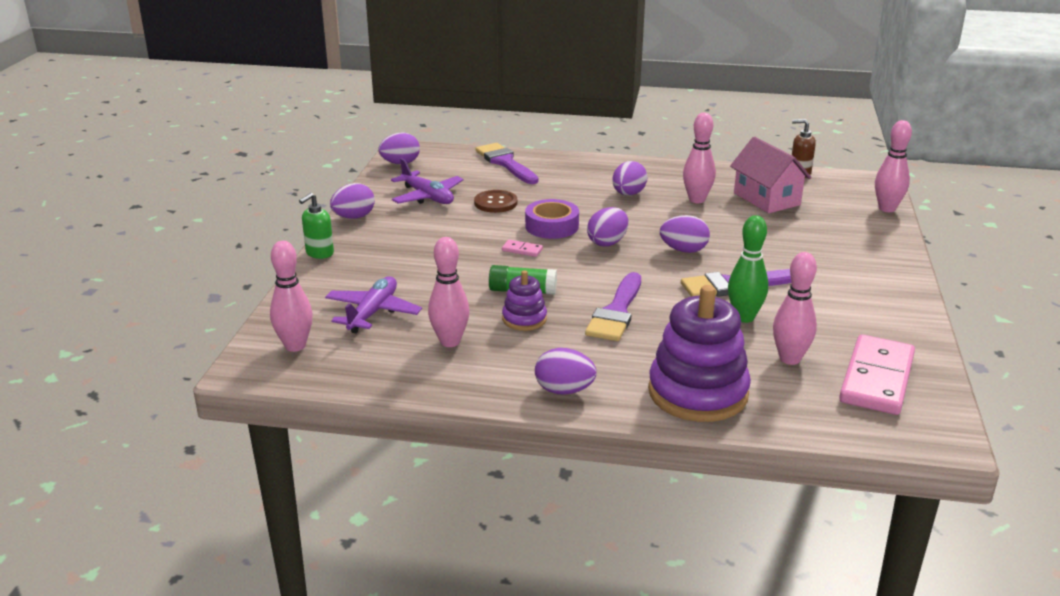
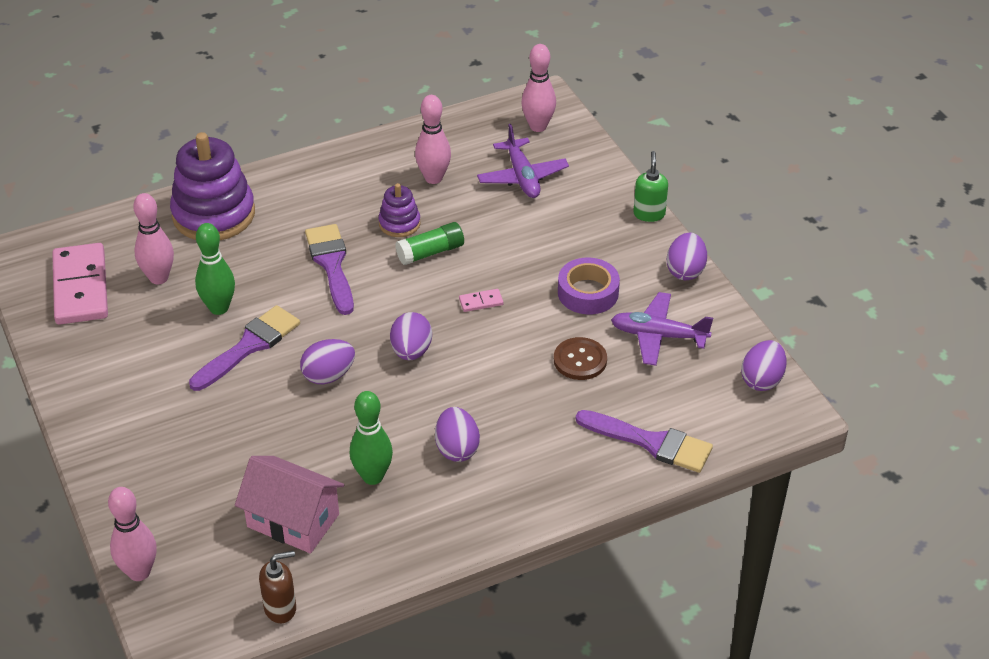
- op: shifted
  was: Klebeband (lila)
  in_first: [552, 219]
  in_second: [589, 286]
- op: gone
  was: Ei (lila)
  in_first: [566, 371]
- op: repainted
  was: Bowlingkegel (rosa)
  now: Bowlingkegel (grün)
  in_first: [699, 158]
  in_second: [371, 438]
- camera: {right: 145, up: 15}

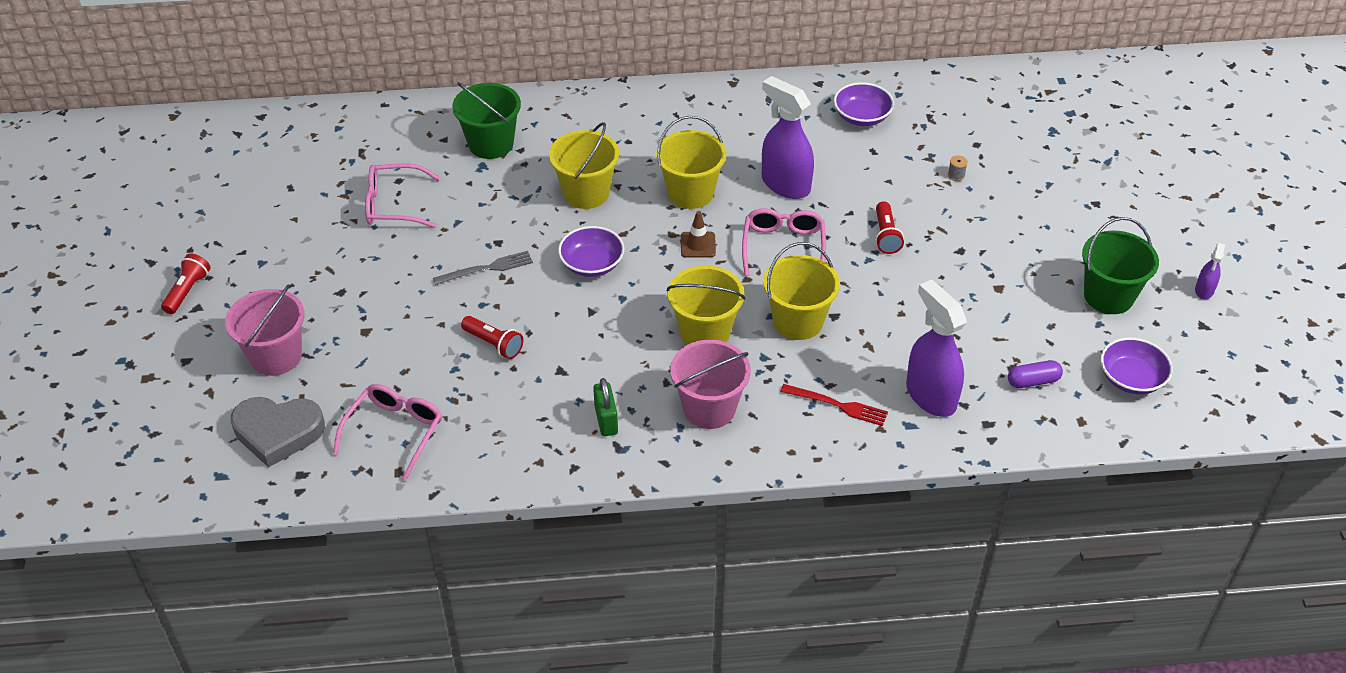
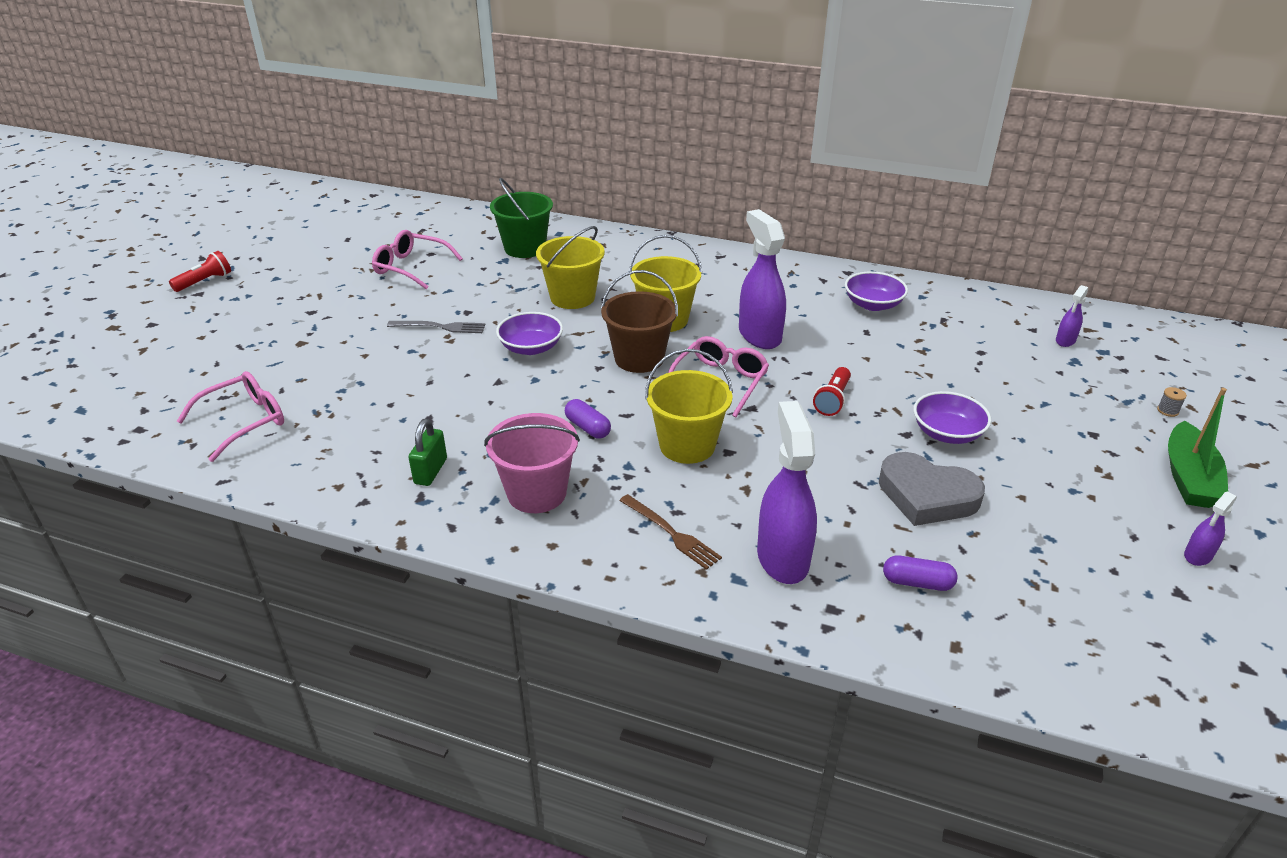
- op: gone
  was: Eimer (rosa)
  in_first: [265, 330]
- op: shifted
  was: Herz (grau)
  in_first: [278, 432]
  in_second: [932, 489]
- op: gone
  was: Taschenlampe (rot)
  in_first: [492, 337]
- op: swapped
  was: Eimer (gelb)
  now: Kapsel (lila)
  in_first: [706, 305]
  in_second: [588, 418]
- op: swapped
  was: Leitkegel (braun)
  now: Eimer (braun)
  in_first: [698, 234]
  in_second: [639, 321]
- op: repainted
  was: Gabel (rot)
  now: Gabel (braun)
  in_first: [834, 405]
  in_second: [670, 532]
- op: shifted
  was: Garnrolle (grau)
  in_first: [958, 168]
  in_second: [1172, 402]
- op: gone
  was: Eimer (grün)
  in_first: [1120, 265]
- op: shifted
  was: Schüssel (lila)
  in_first: [1137, 365]
  in_second: [952, 417]
- op: new
  now: Sprühflasche (lila)
  in_second: [1072, 316]
- op: new
  now: Boot (grün)
  in_second: [1198, 448]
- camera: {right: 25, up: -10}

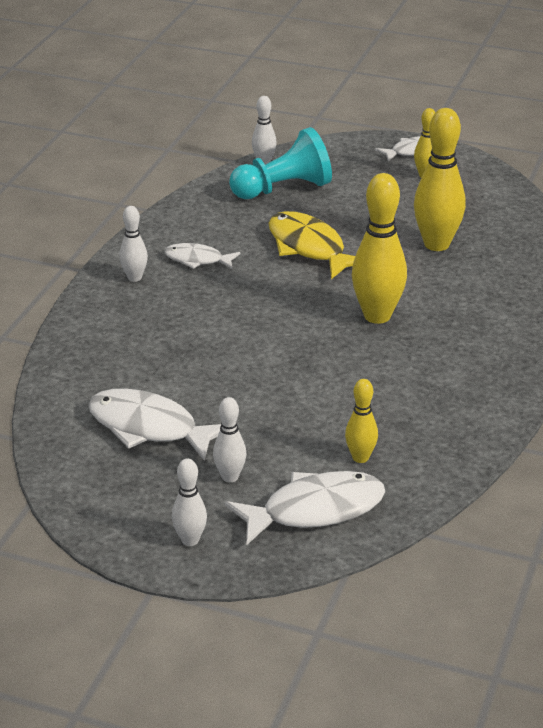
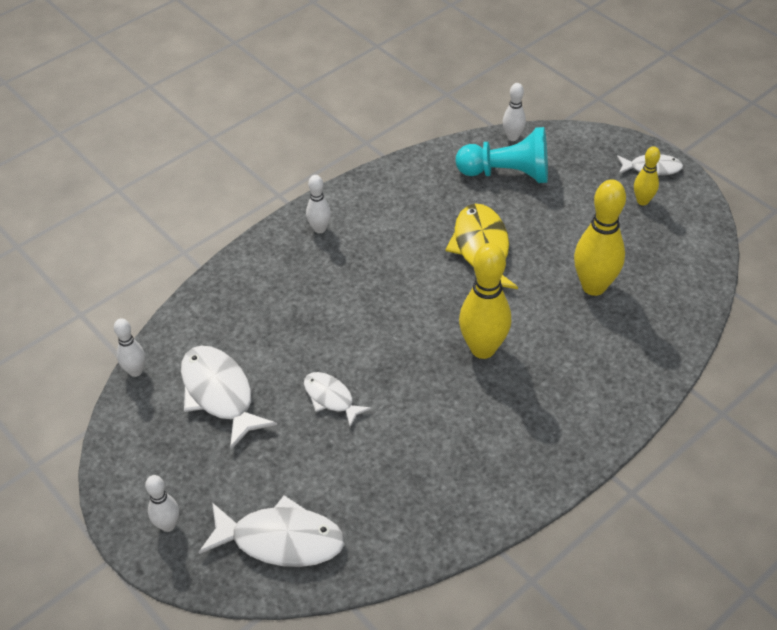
- op: shifted
  was: Fisch (weiß)
  in_first: [202, 256]
  in_second: [338, 399]
- op: shifted
  was: Bowlingkegel (weiß)
  in_first: [229, 439]
  in_second: [129, 347]
- op: gone
  was: Bowlingkegel (gelb)
  in_first: [361, 421]
- camera: {right: 30, up: 15}

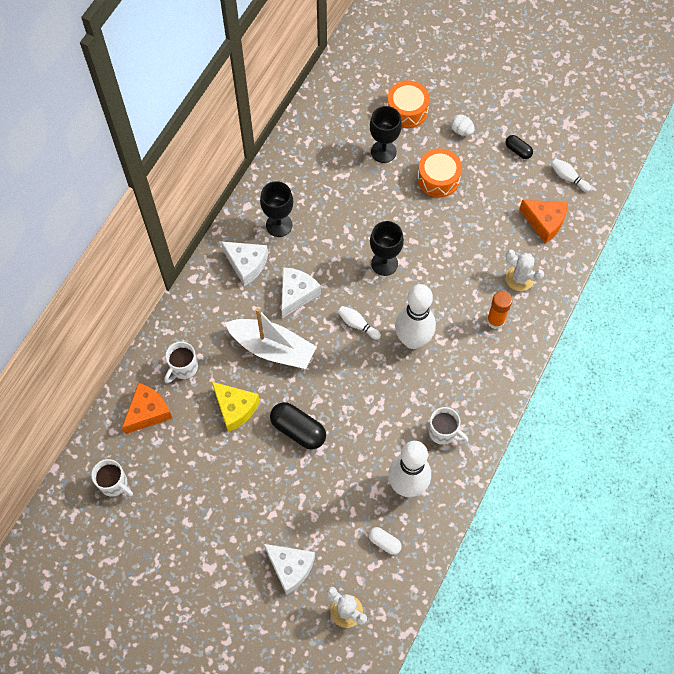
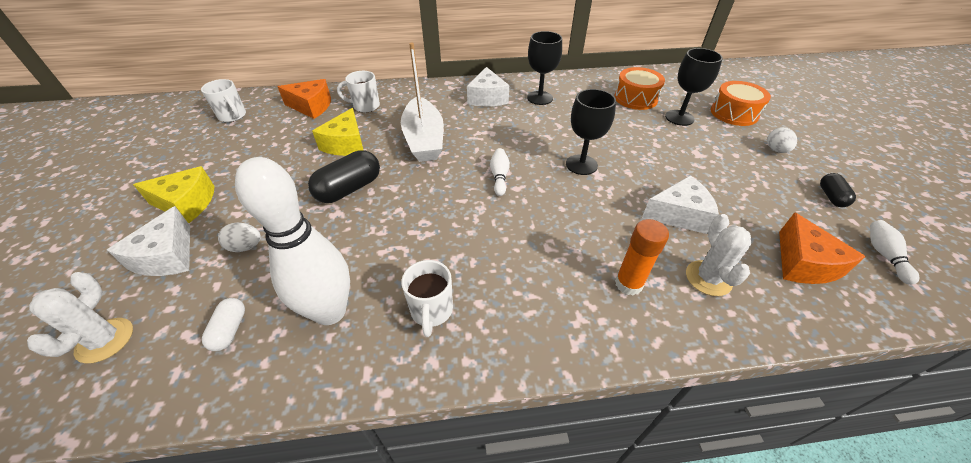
- op: rotated
  was: Tasse (weiß)
  in_first: [112, 478]
  in_second: [223, 100]
  clockwise: -45
- op: rotated
  was: Kapsel (schwarz)
  in_first: [298, 426]
  in_second: [344, 176]
  clockwise: 45
- op: shifted
  was: Käse (weiß)
  in_first: [301, 292]
  in_second: [680, 205]
- op: gone
  was: Bowlingkegel (weiß)
  in_first: [415, 316]
- op: shifted
  was: Trommel (orange)
  in_first: [439, 172]
  in_second: [639, 88]
- op: new
  now: Käse (gelb)
  in_second: [173, 194]
- op: new
  now: Ei (weiß)
  in_second: [239, 237]
- camera: {right: 55, up: -20}

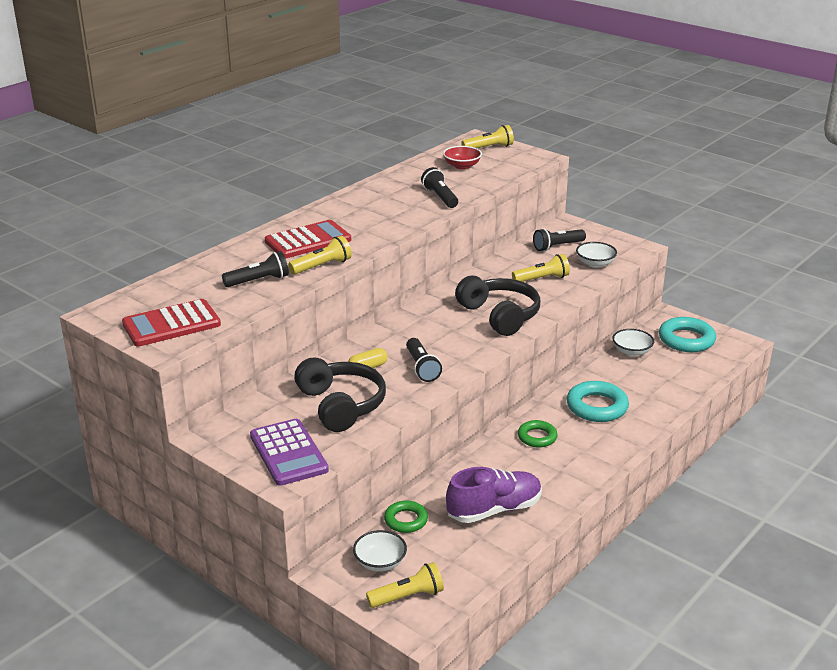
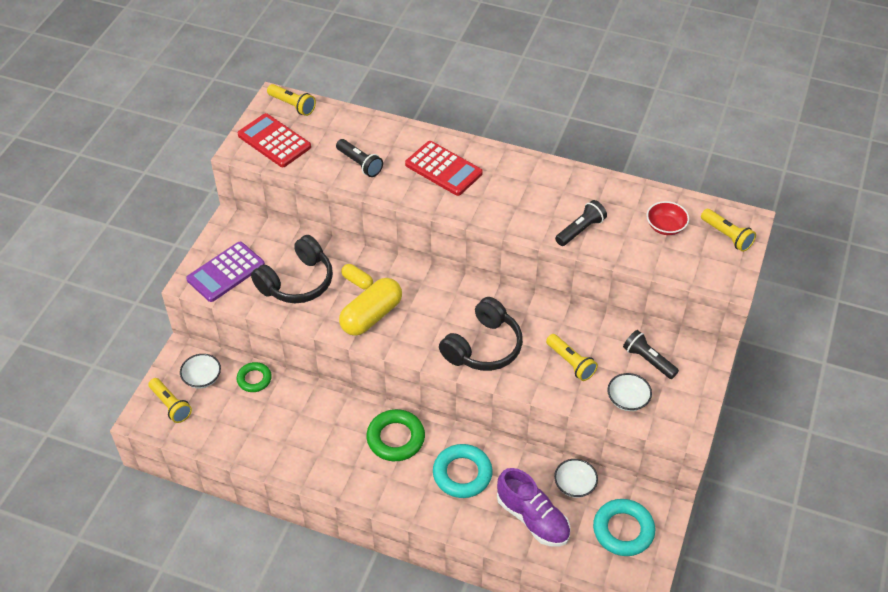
- op: shifted
  was: Taschenlampe (gelb)
  in_first: [320, 255]
  in_second: [291, 100]
- op: swapped
  was: Taschenlampe (schwarz)
  now: Kapsel (gelb)
  in_first: [424, 360]
  in_second: [370, 307]
- op: shifted
  was: Schuh (lila)
  in_first: [494, 495]
  in_second: [533, 507]
- op: scaled
  was: Ring (grün)
  in_first: [538, 434]
  in_second: [395, 435]
  ratio: 1.61
- camera: {right: 70, up: 20}

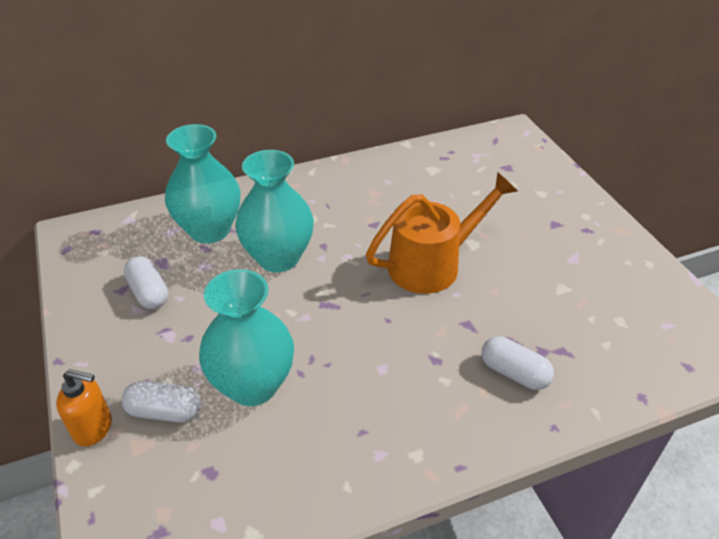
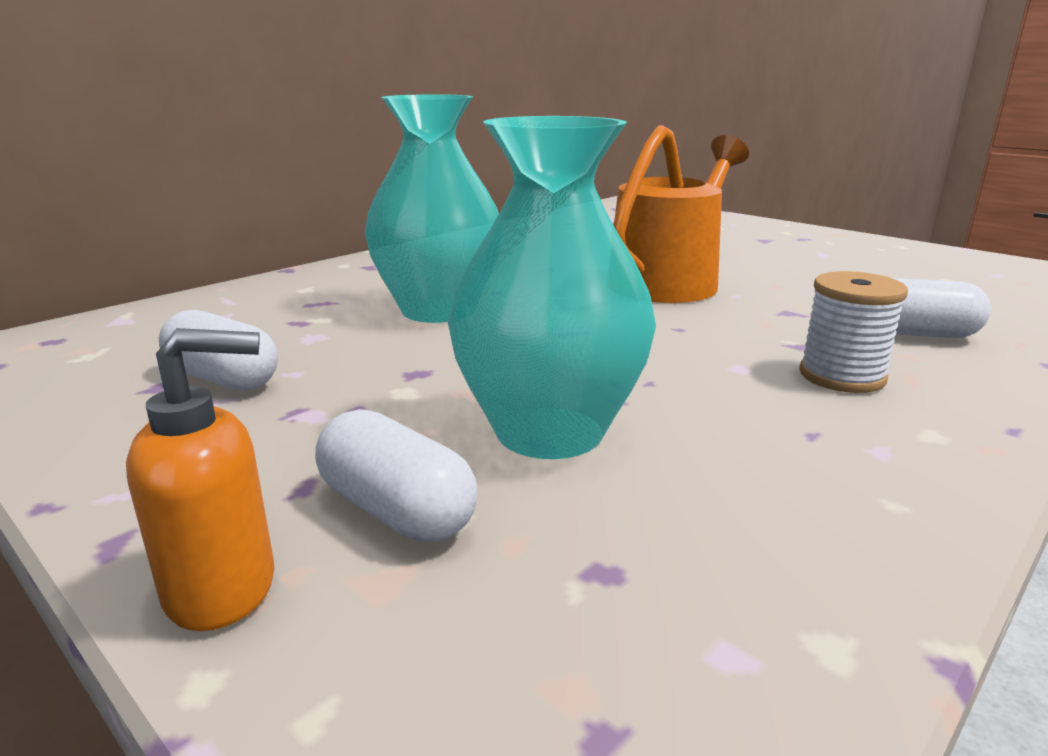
- op: rotated
  was: Kapsel (weiß)
  in_first: [161, 402]
  in_second: [396, 475]
  clockwise: 60
- op: gone
  was: Vase (türkis)
  in_first: [203, 184]
- op: new
  now: Garnrolle (weiß)
  in_second: [853, 332]
- camera: {right: -25, up: -20}

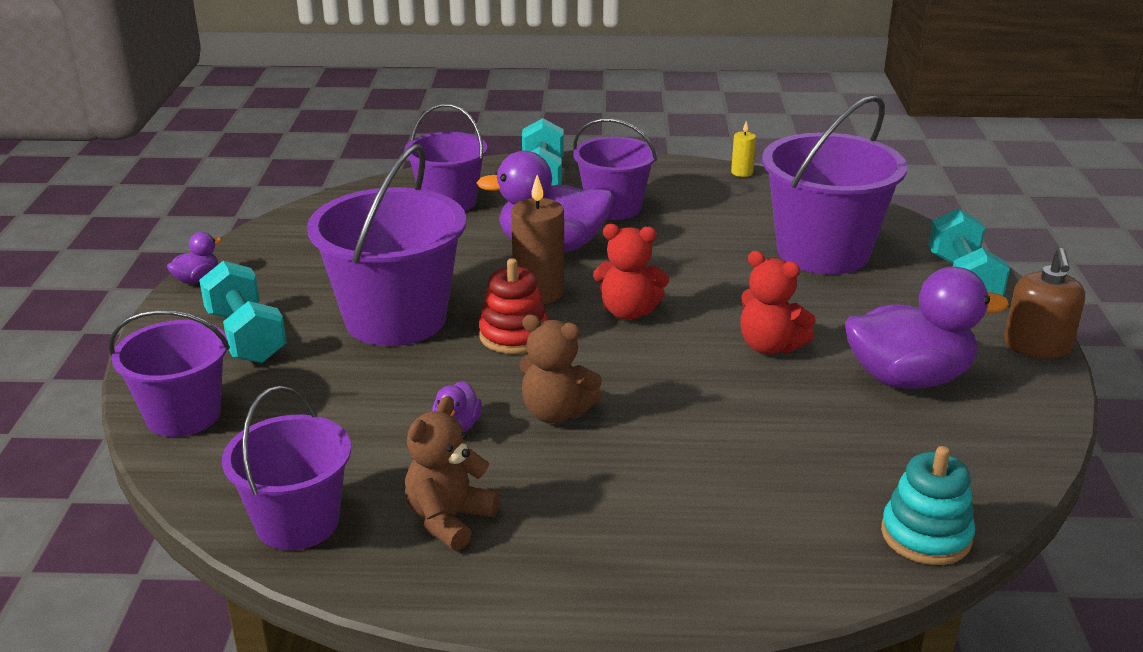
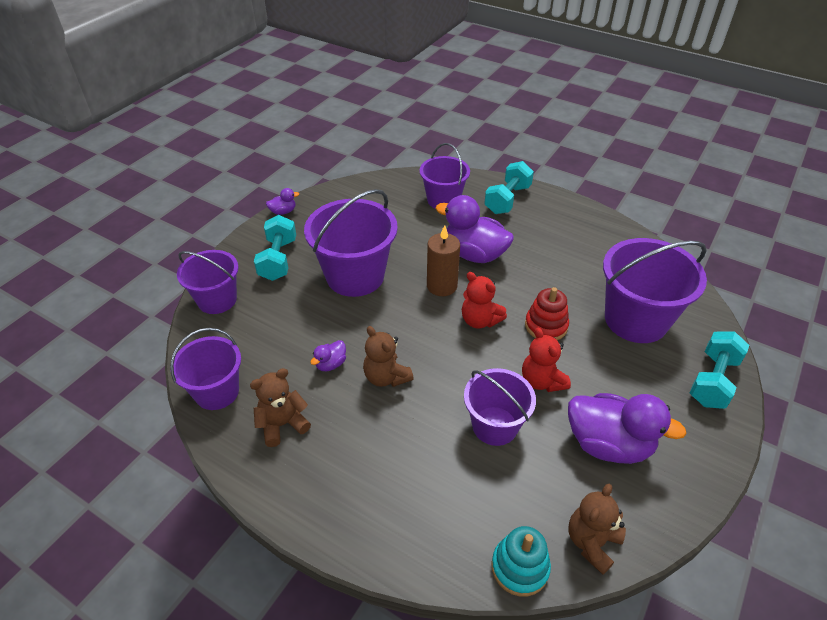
- op: shifted
  was: Stapelspielzeug (rot)
  in_first: [514, 306]
  in_second: [547, 313]
- op: shifted
  was: Eimer (lila)
  in_first: [615, 169]
  in_second: [500, 407]
- op: gone
  was: Kerze (gelb)
  in_first: [743, 149]
- op: gone
  was: Seifenspender (braun)
  in_first: [1044, 303]
- op: new
  now: Teddybär (braun)
  in_second: [597, 529]
- camera: {right: 30, up: 15}

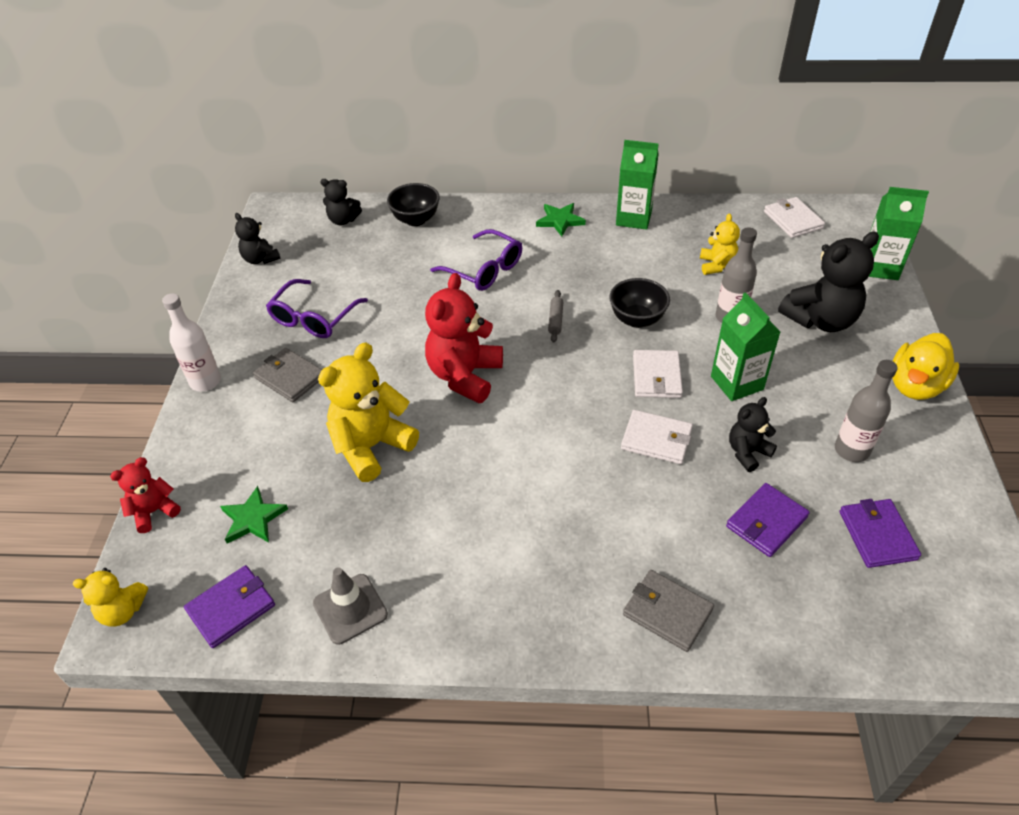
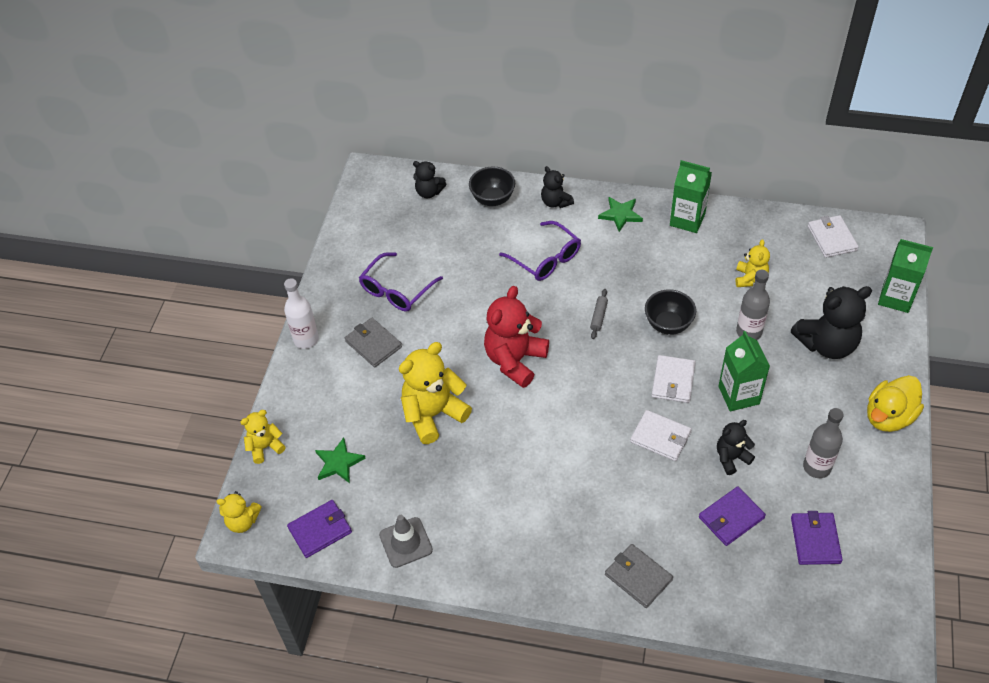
- op: repainted
  was: Teddybär (rot)
  now: Teddybär (gelb)
  in_first: [145, 495]
  in_second: [263, 437]
- op: shifted
  was: Teddybär (schwarz)
  in_first: [258, 238]
  in_second: [557, 187]
- camera: {right: 10, up: 5}

